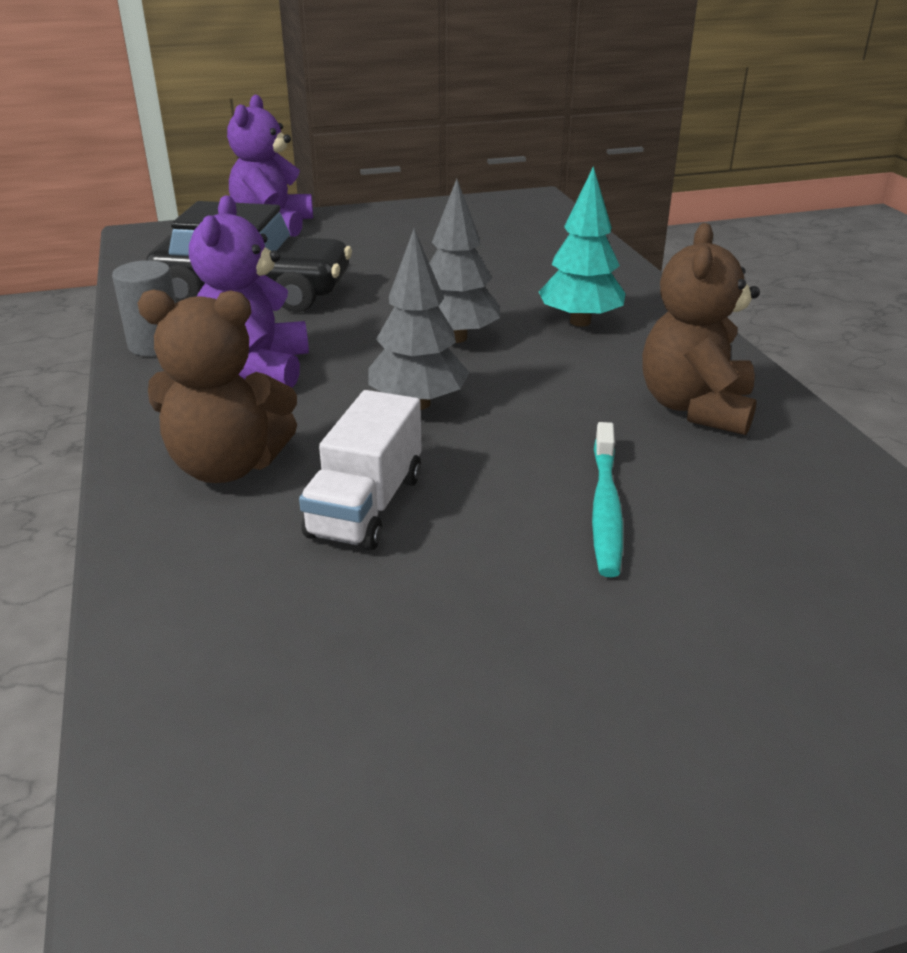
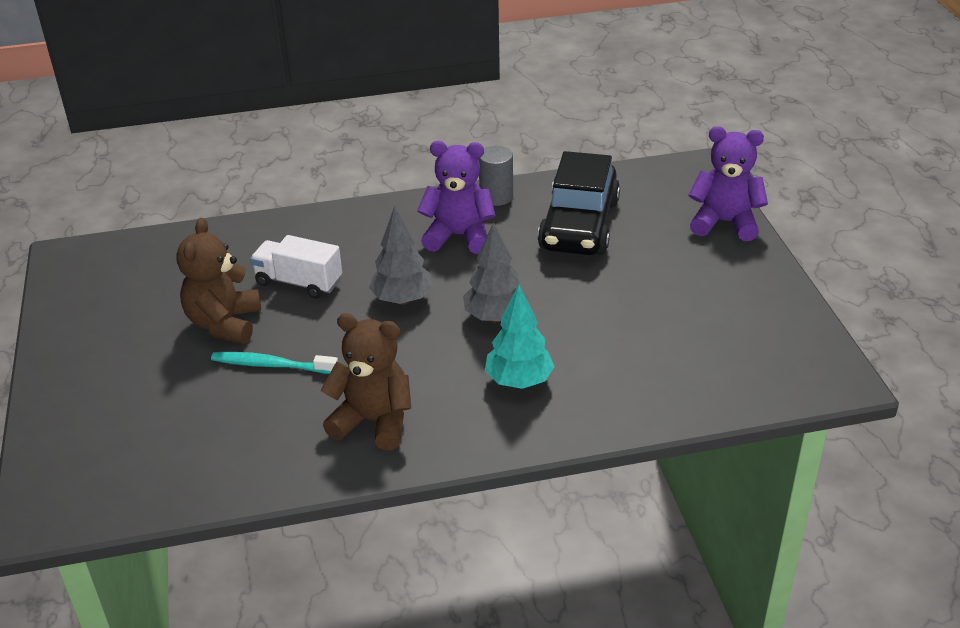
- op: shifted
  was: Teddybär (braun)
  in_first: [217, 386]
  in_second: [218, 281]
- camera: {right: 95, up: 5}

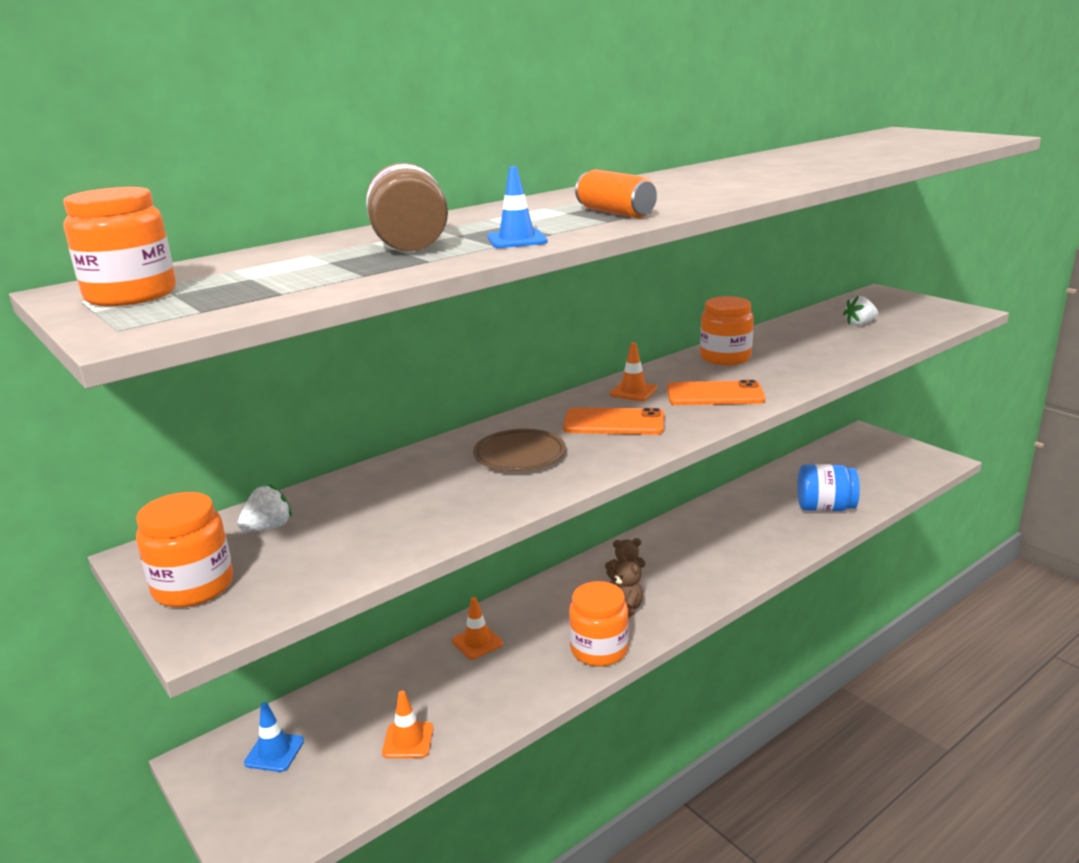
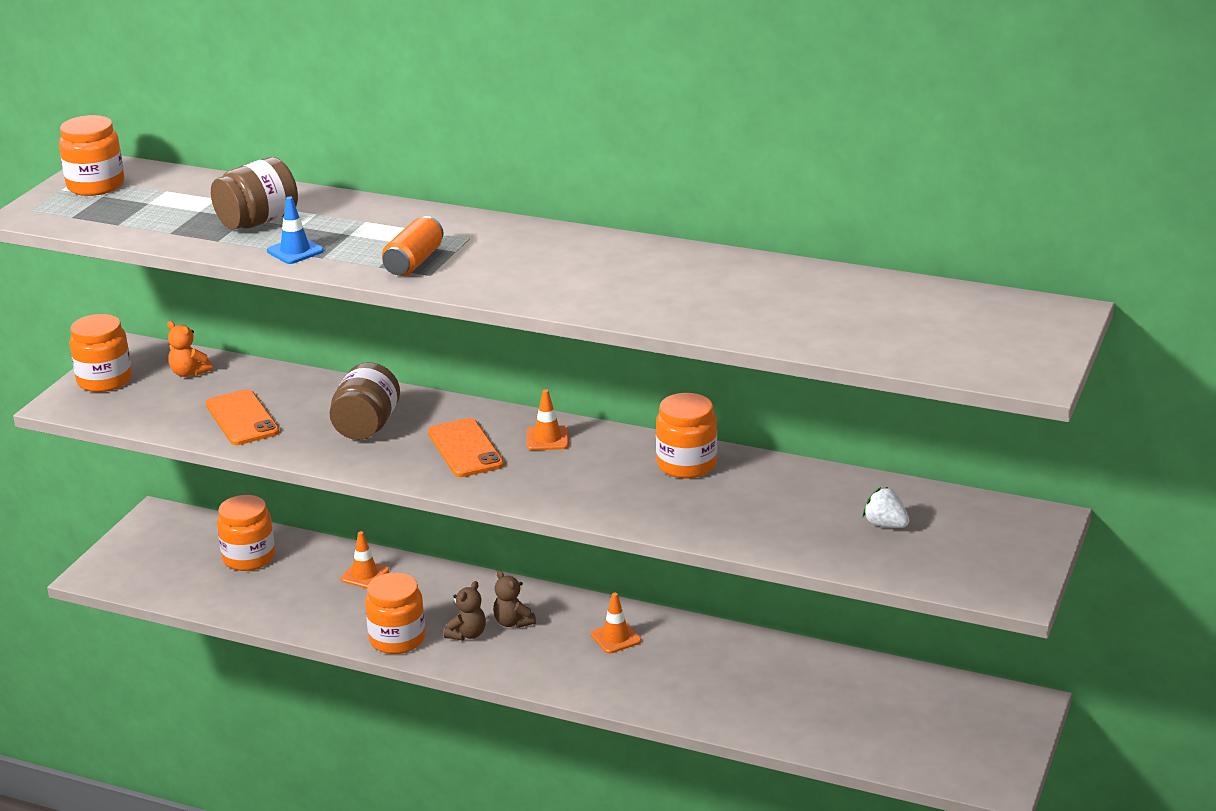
- op: swapped
  was: Erdbeere (weiß)
  now: Teddybär (orange)
  in_first: [264, 508]
  in_second: [190, 349]
- op: gone
  was: Leitkegel (blau)
  in_first: [274, 737]
- op: shifted
  was: Leitkegel (orange)
  in_first: [408, 724]
  in_second: [616, 623]
- op: swapped
  was: Teller (braun)
  now: Einmachglas (braun)
  in_first: [519, 450]
  in_second: [364, 401]
- op: shifted
  was: Handy (orange)
  in_first: [716, 392]
  in_second: [242, 417]
- op: gone
  was: Einmachglas (blau)
  in_first: [829, 487]
- op: new
  now: Einmachglas (orange)
  in_second: [246, 533]
- camera: {right: 60, up: 5}

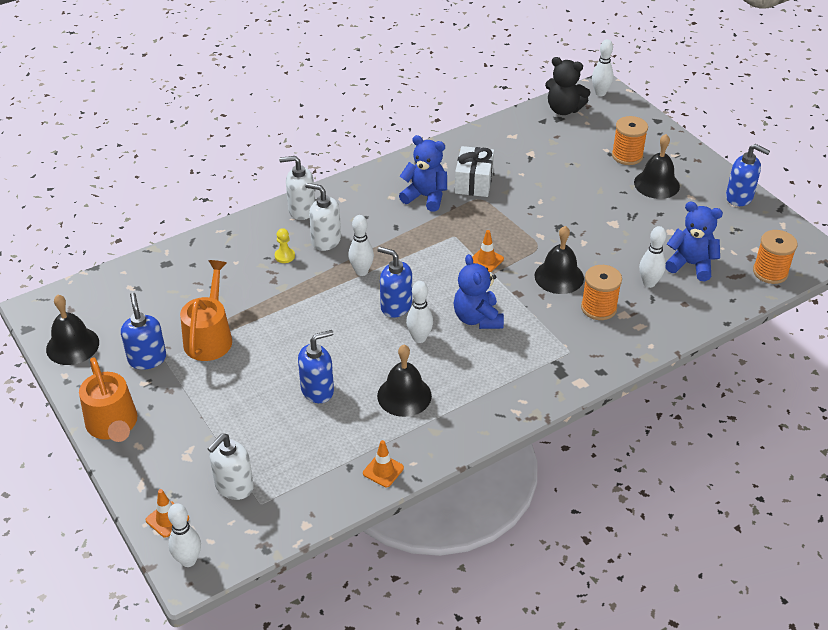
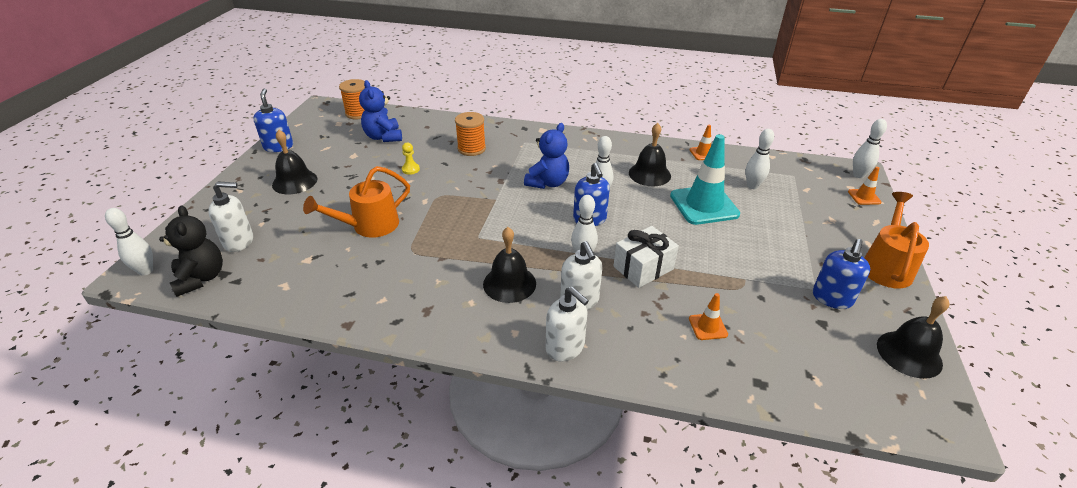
- op: shifted
  was: Gießkanne (orange)
  in_first: [206, 310]
  in_second: [356, 202]
- op: shifted
  was: Seifenspender (weiß)
  in_first: [231, 467]
  in_second: [230, 216]
- op: shifted
  was: Bauer (gelb)
  in_first: [285, 245]
  in_second: [411, 159]
- op: swapped
  was: Seifenspender (blau)
  now: Leitkegel (türkis)
  in_first: [316, 366]
  in_second: [705, 179]
- op: gone
  was: Teddybär (blau)
  in_first: [423, 173]
- op: shifted
  was: Geschenk (weiß)
  in_first: [474, 171]
  in_second: [646, 257]
- op: shifted
  was: Leitkegel (orange)
  in_first: [488, 251]
  in_second: [708, 316]
- op: shifted
  was: Glocke (schwarz)
  in_first: [559, 260]
  in_second: [509, 265]
- op: gone
  was: Garnrolle (orange)
  in_first: [630, 140]
- op: shifted
  was: Bowlingkegel (weiß)
  in_first: [652, 257]
  in_second: [759, 159]
- camera: {right: -135, up: -5}

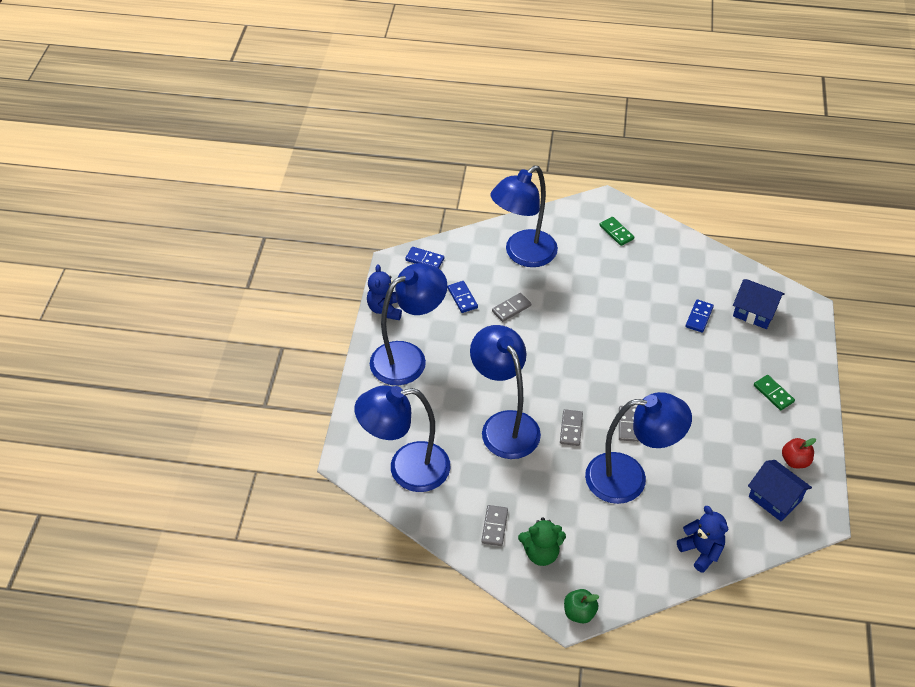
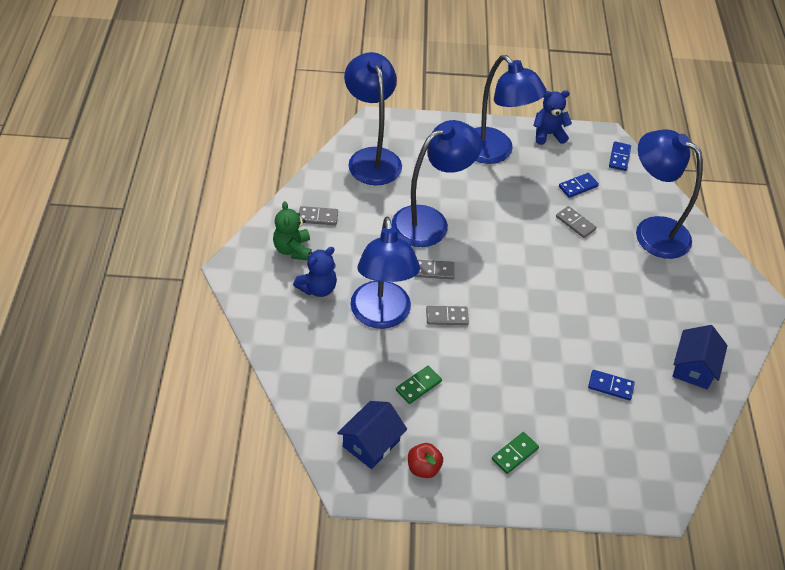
- op: gone
  was: Apfel (grün)
  in_first: [581, 606]
- op: shifted
  was: Dominostein (grün)
  in_first: [617, 231]
  in_second: [419, 385]
- op: shifted
  was: Teddybär (blau)
  in_first: [702, 539]
  in_second: [315, 272]
- op: shifted
  was: Haus (blau)
  in_first: [759, 304]
  in_second: [700, 357]
- camera: {right: 80, up: 0}

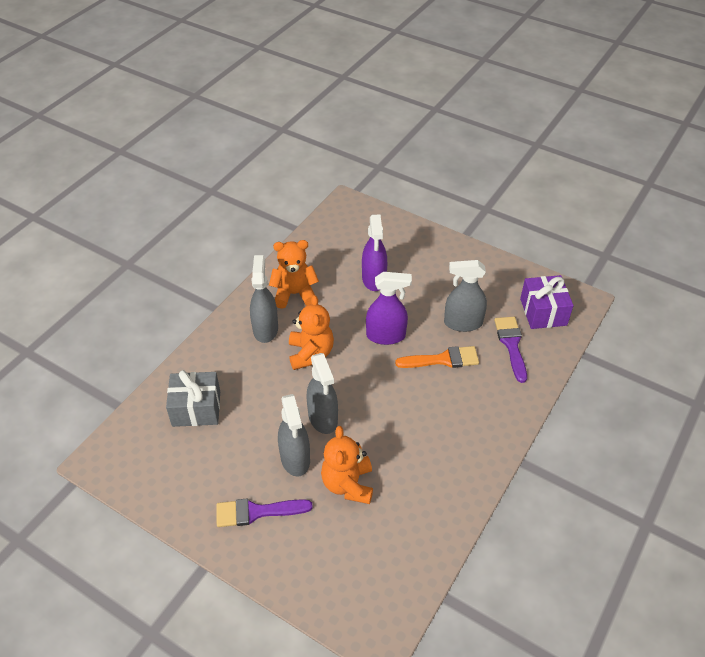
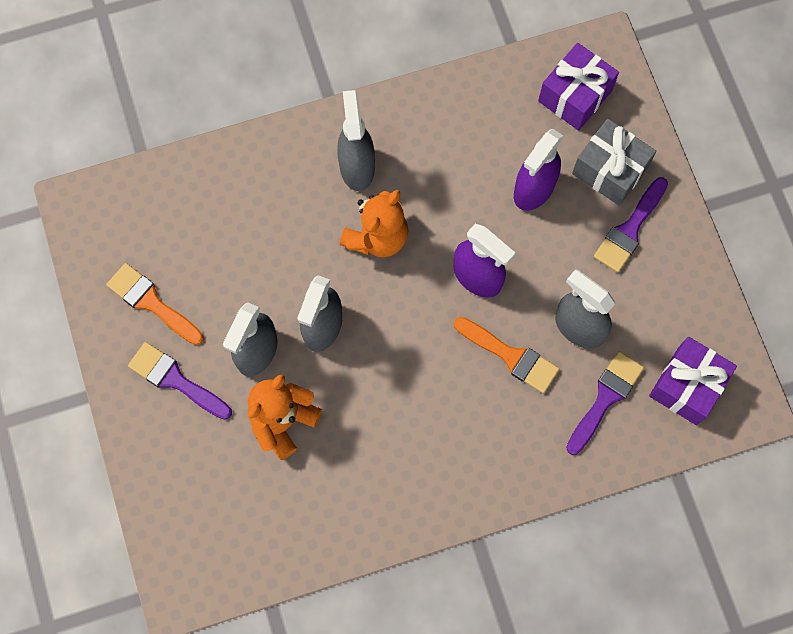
- op: shifted
  was: Geschenk (grau)
  in_first: [193, 398]
  in_second: [614, 162]
- op: rotated
  was: Sprühflasche (grau)
  in_first: [264, 299]
  in_second: [356, 140]
  clockwise: -45
- op: gone
  was: Teddybär (orange)
  in_first: [294, 274]
- op: new
  now: Pinsel (orange)
  in_second: [155, 304]
- op: new
  now: Geschenk (lila)
  in_second: [578, 87]
- op: new
  now: Pinsel (lila)
  in_second: [631, 225]
- camera: {right: 40, up: 25}

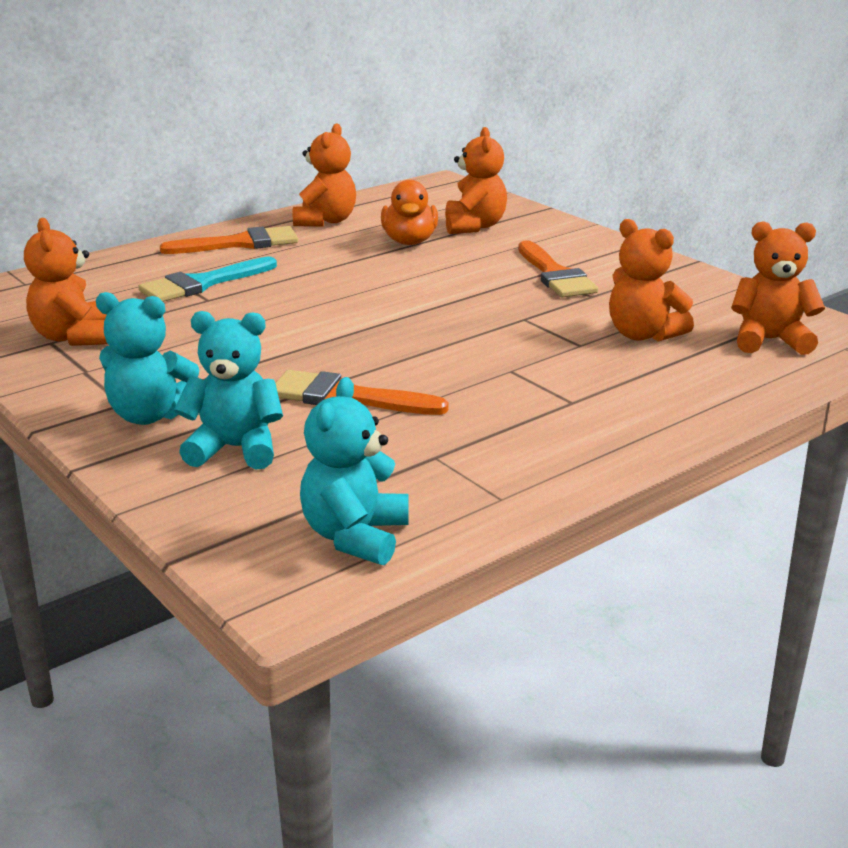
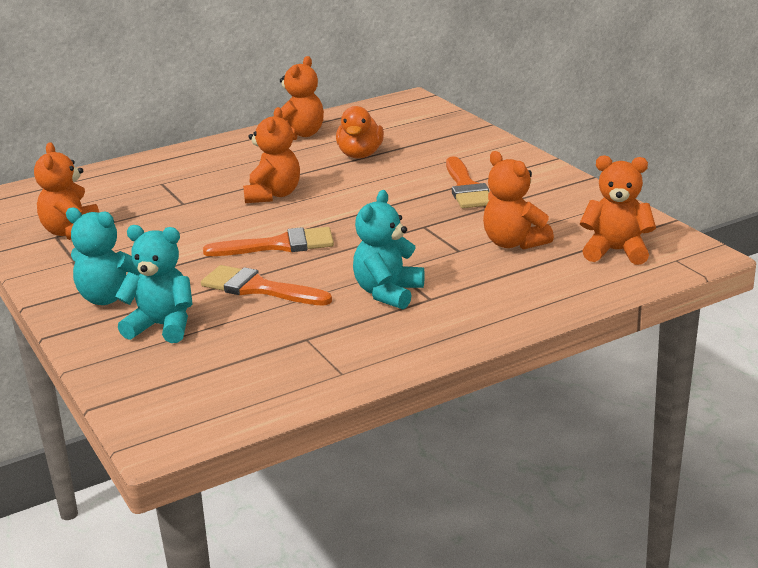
- op: gone
  was: Pinsel (türkis)
  in_first: [208, 279]
- op: shifted
  was: Pinsel (orange)
  in_first: [229, 240]
  in_second: [268, 241]
- op: shifted
  was: Teddybär (türkis)
  in_first: [354, 471]
  in_second: [389, 249]
- op: shifted
  was: Teddybär (orange)
  in_first: [476, 180]
  in_second: [271, 155]
- camera: {right: 10, up: 0}

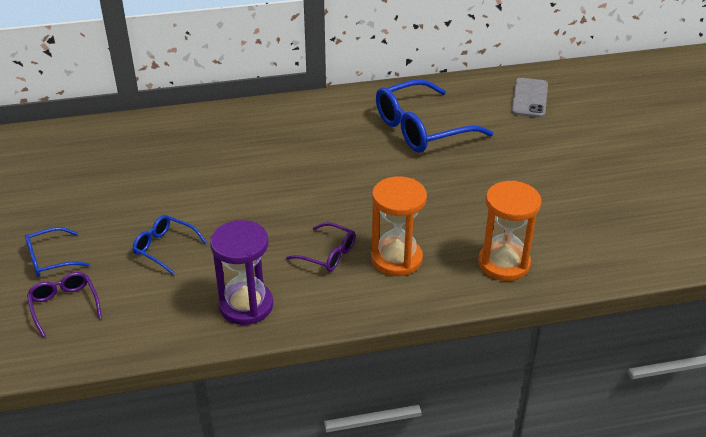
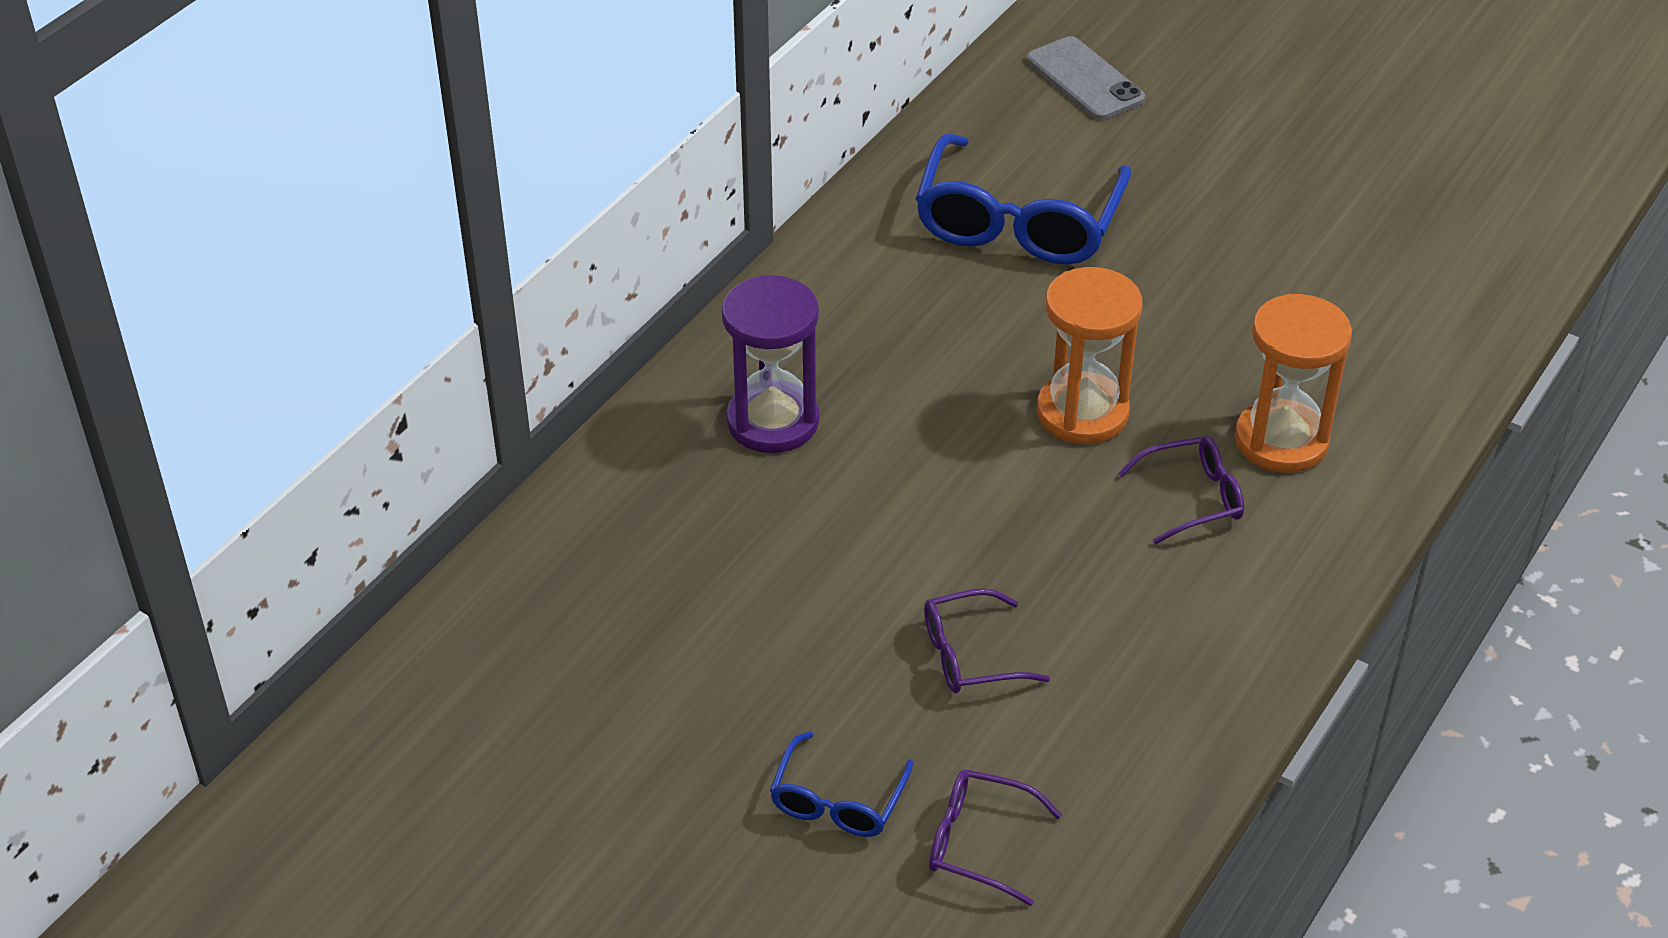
- op: repainted
  was: Brille (blau)
  now: Brille (lila)
  in_first: [170, 244]
  in_second: [987, 641]
- op: shifted
  was: Sanduhr (lila)
  in_first: [241, 272]
  in_second: [770, 364]
- op: shifted
  was: Sanduhr (orange)
  in_first: [510, 231]
  in_second: [1090, 355]
- camera: {right: -45, up: 5}

